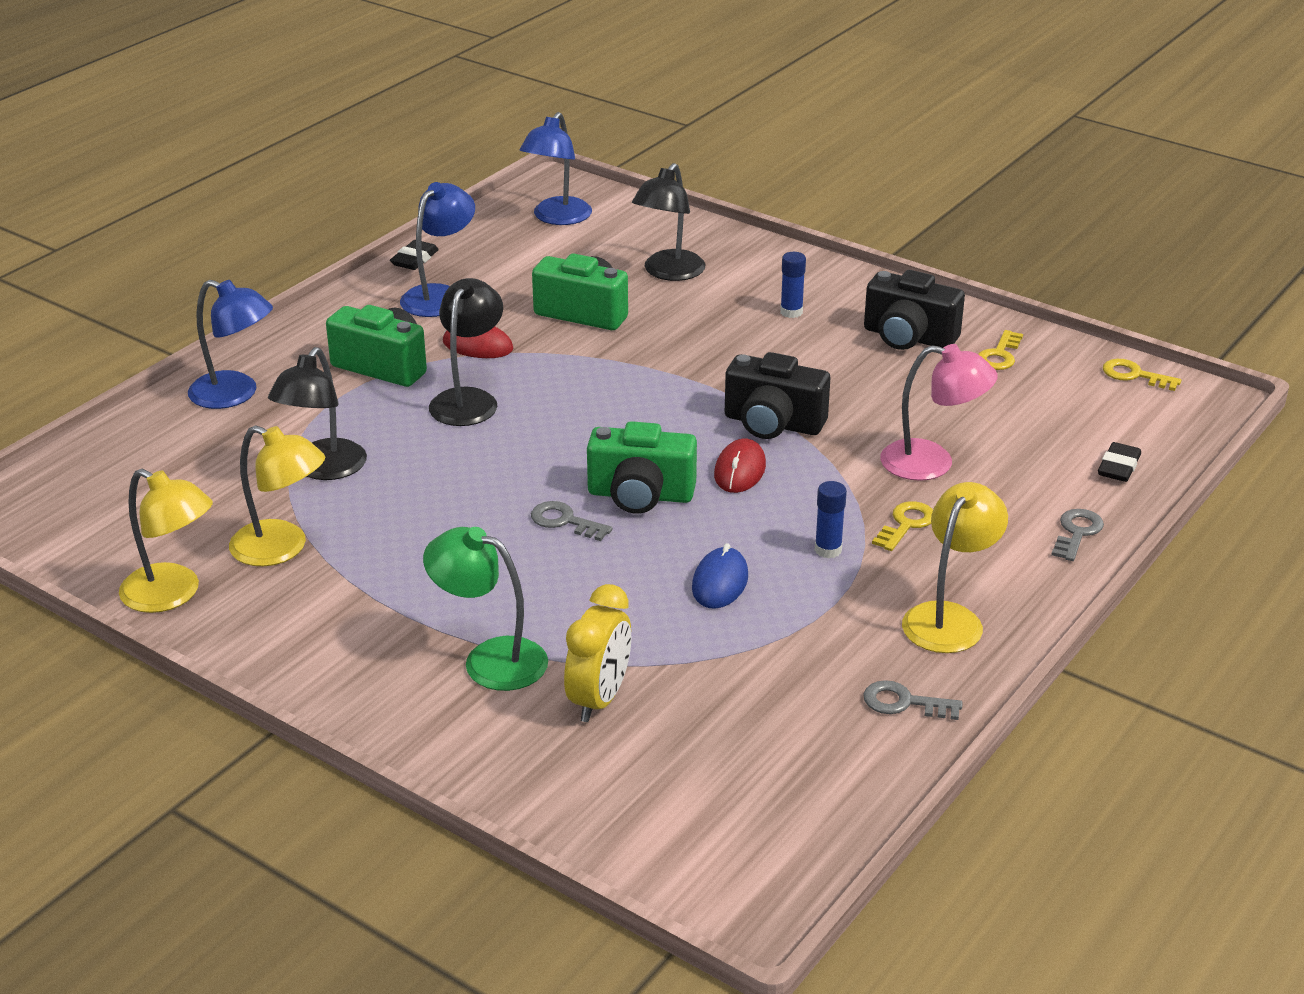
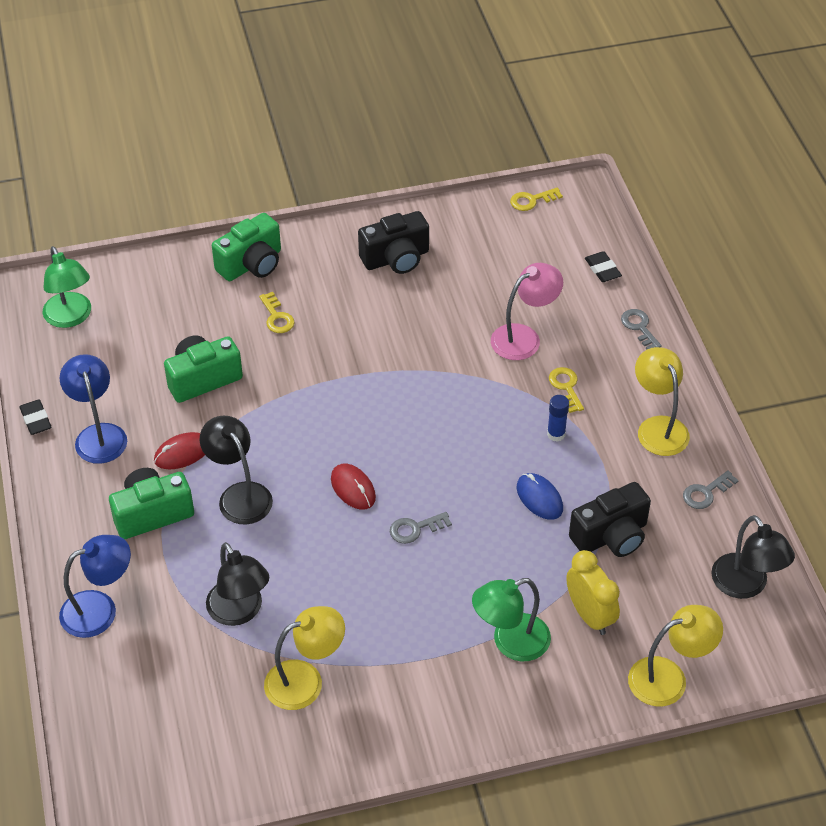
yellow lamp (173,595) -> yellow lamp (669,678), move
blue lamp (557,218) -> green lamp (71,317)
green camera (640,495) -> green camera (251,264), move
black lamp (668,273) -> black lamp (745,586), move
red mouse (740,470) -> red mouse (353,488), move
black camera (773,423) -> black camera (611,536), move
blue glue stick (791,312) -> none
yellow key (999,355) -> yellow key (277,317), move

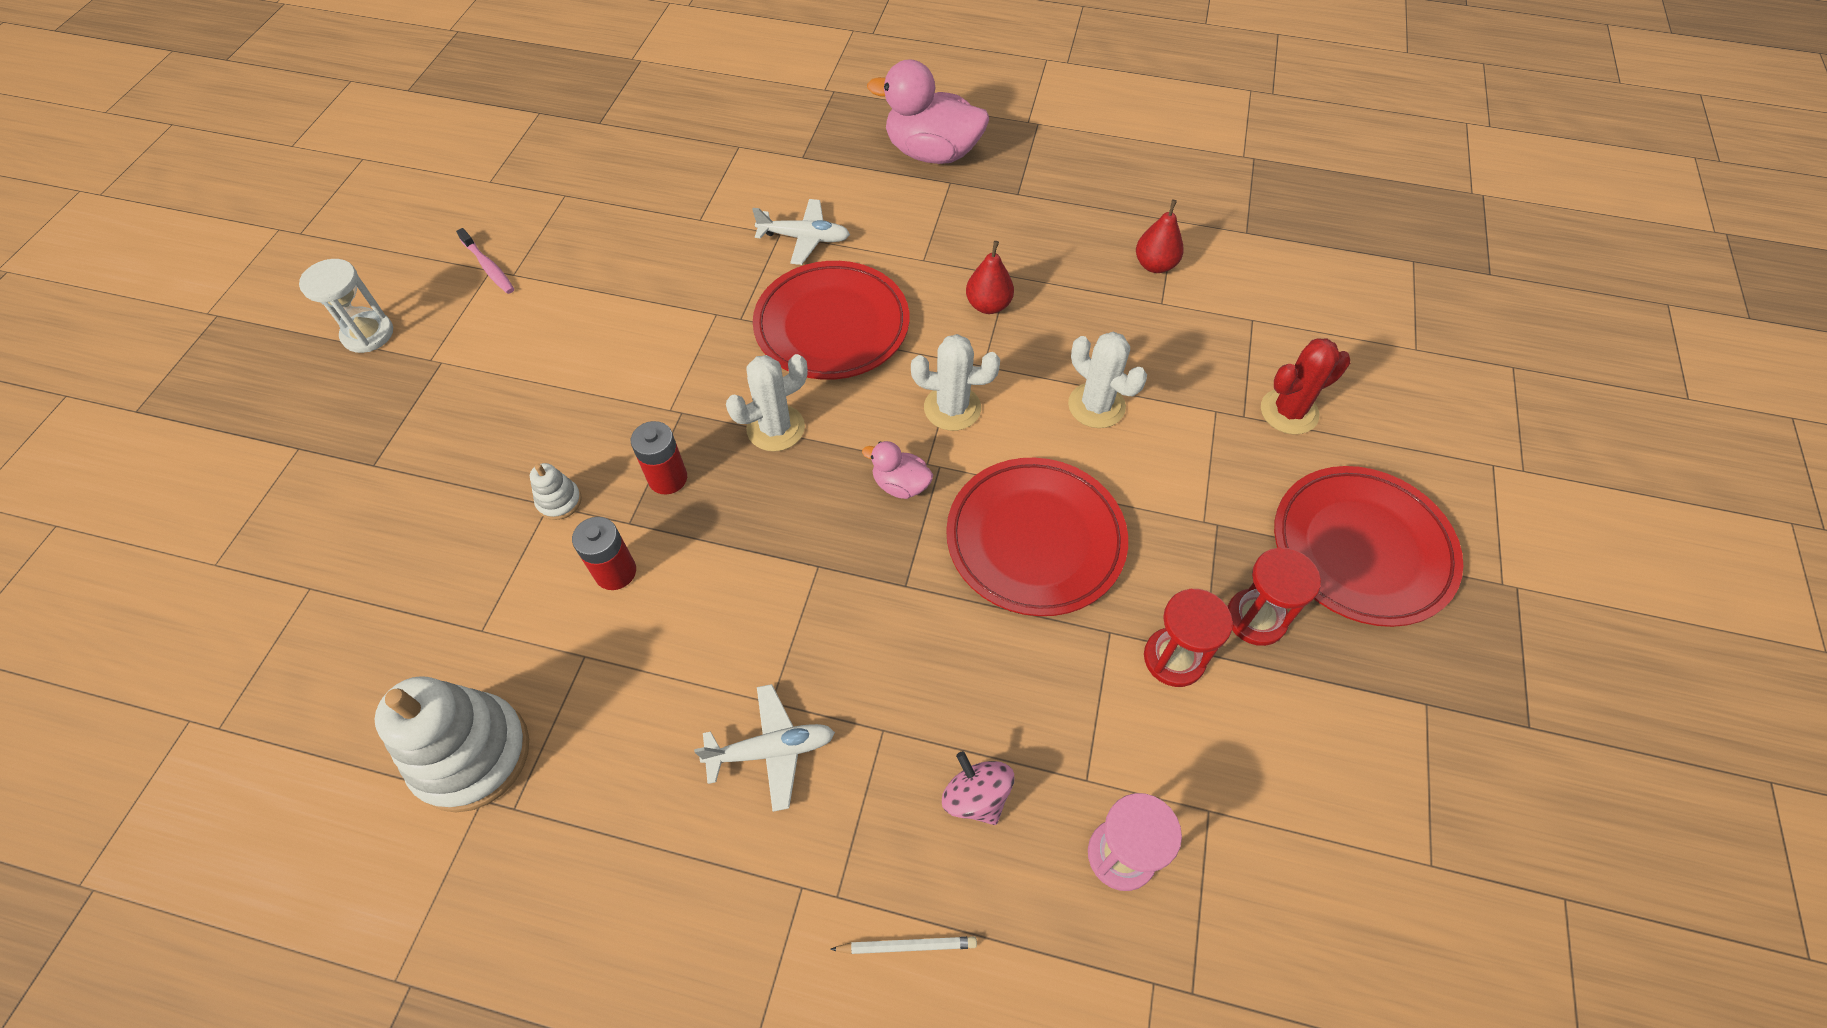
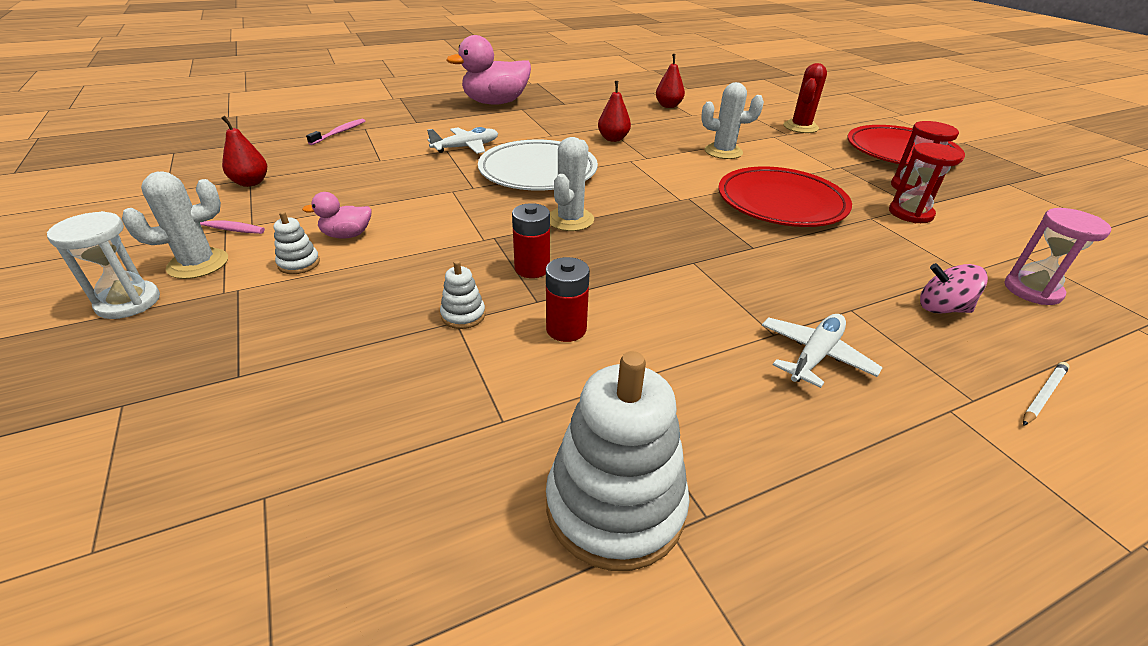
red plate (832,326) -> white plate (538,171)
pink duck (900,485) -> pink duck (347,235), move
white cactus (952,408) -> white cactus (198,264), move
none -> red pear (251,183)
none -> white stacking toy (299,263)
none -> pink toothbrush (339,133)

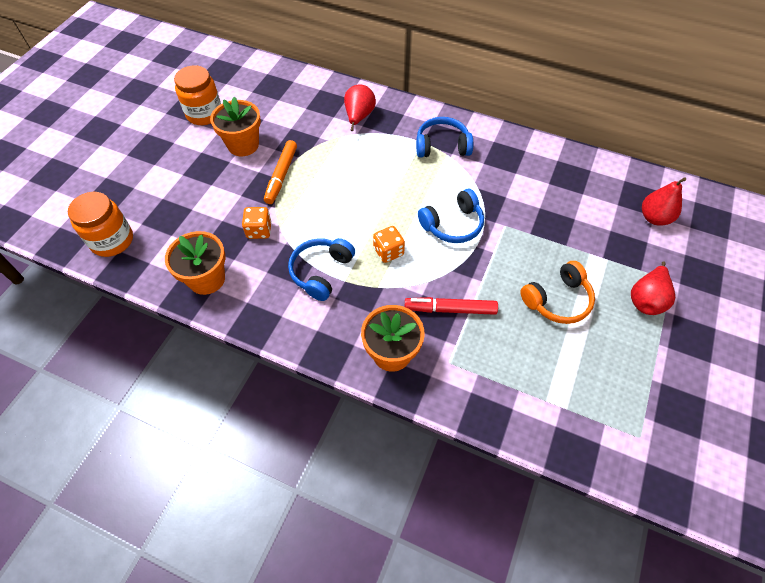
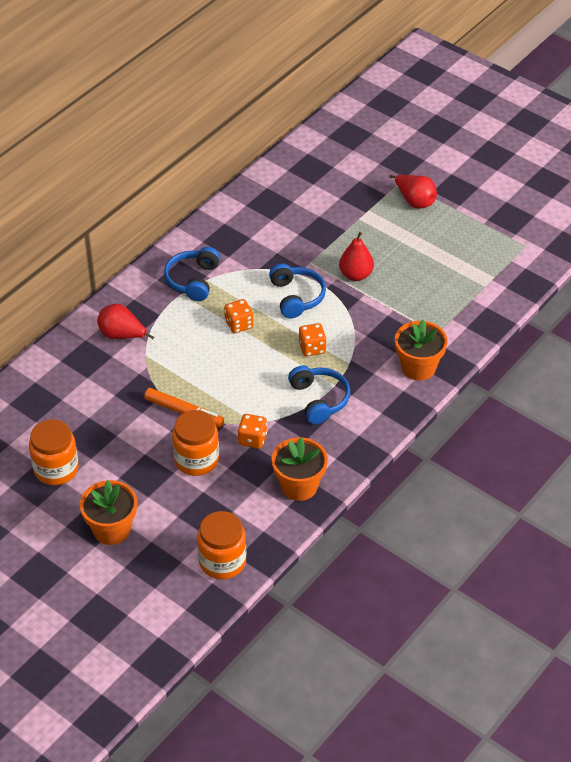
orange flower pot (243,145) -> orange flower pot (111,529), move
blue headphones (321,272) -> blue headphones (319,399), 150 degrees counterclockwise
red marker (450,309) -> none
orange headphones (557,300) -> none
red pear (654,218) -> red pear (356,275), move
none -> orange jar (196,460)
none -> orange dice (239,324)

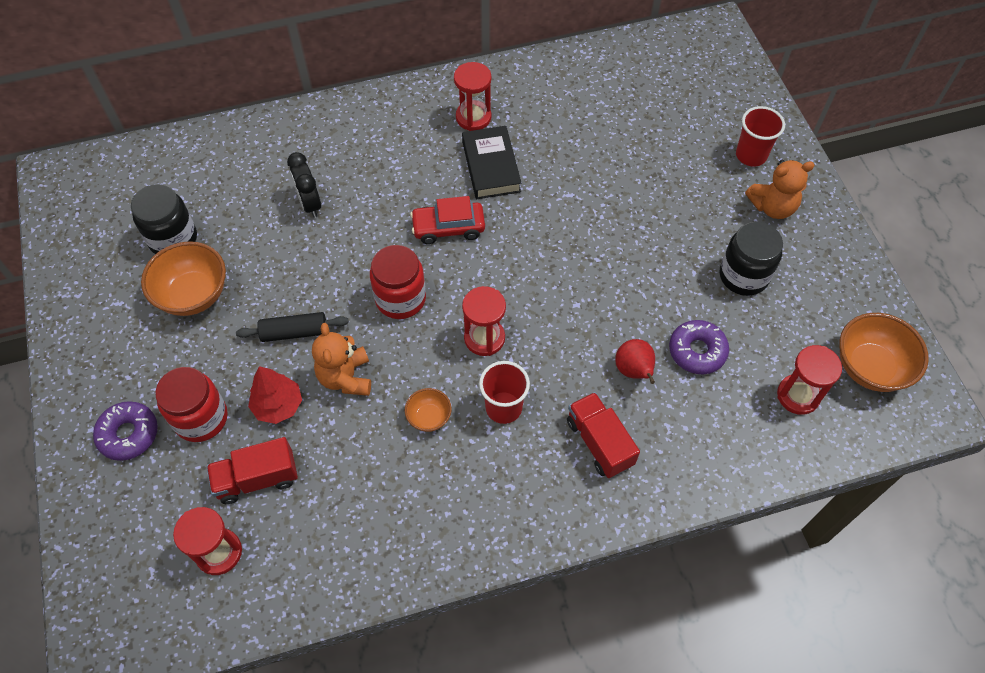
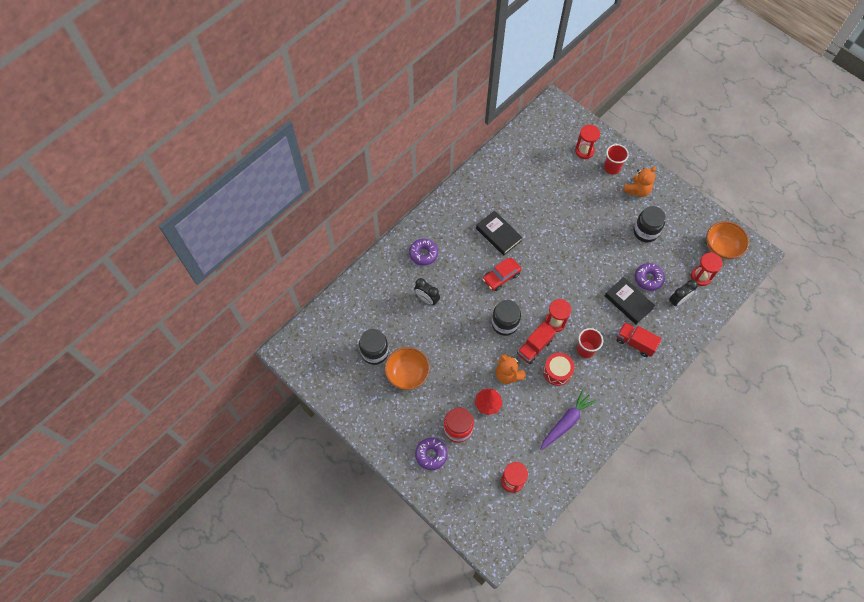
red truck (257,479) -> red truck (534,347), move
black rolling pin (294,332) -> none
red jar (400,299) -> black jar (504,323)
orange bowl (429,417) -> red drum (557,372)
red hourglass (473,117) -> red hourglass (584,151), move
red pear (634,371) -> black book (628,302)
none -> purple donut (423,254)
none -> purple carrot (566,422)
none -> black clock (678,300)

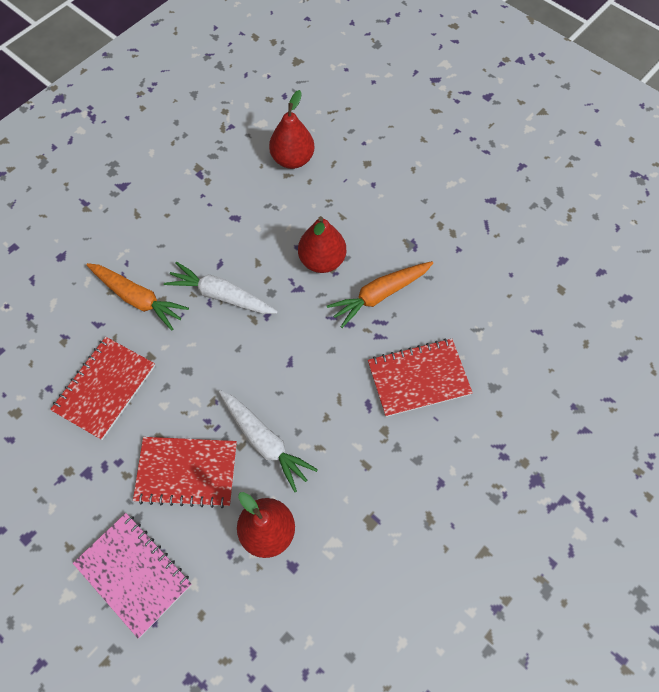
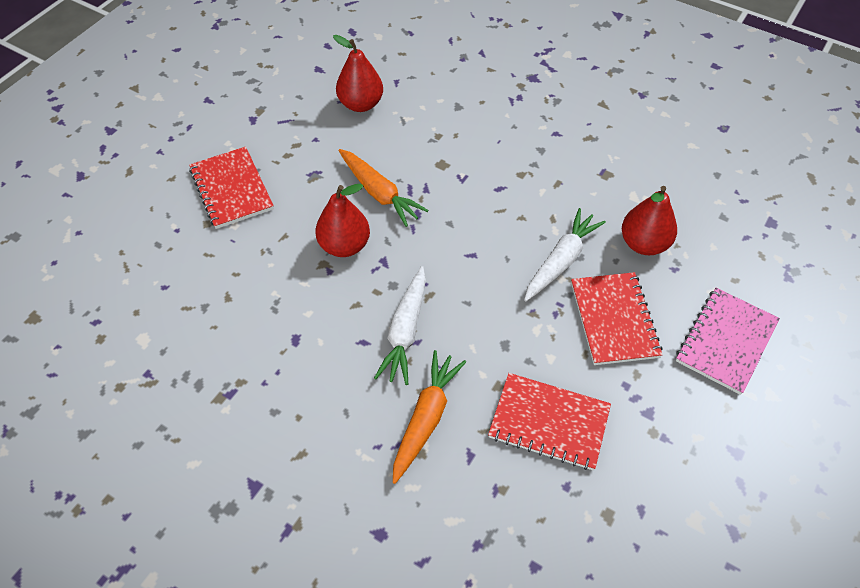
red pear (292,159) -> red pear (361,104), move
red notebook (418,378) -> red notebook (231,189), move

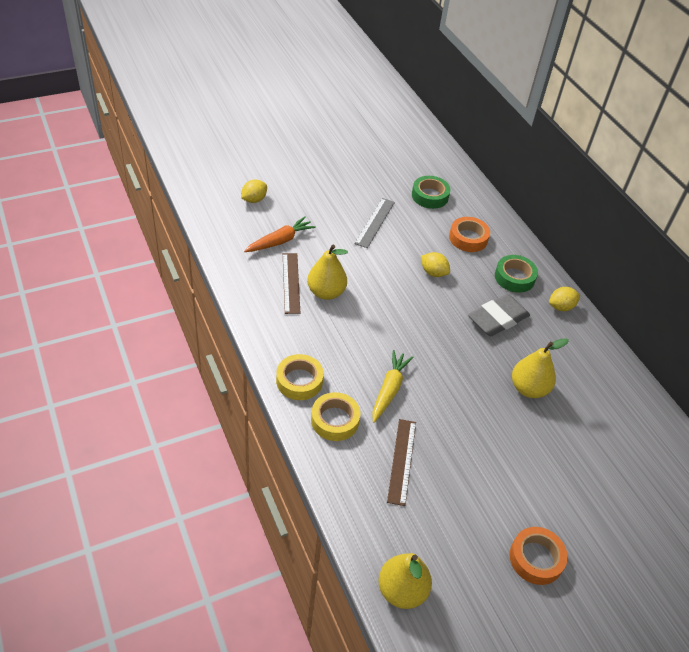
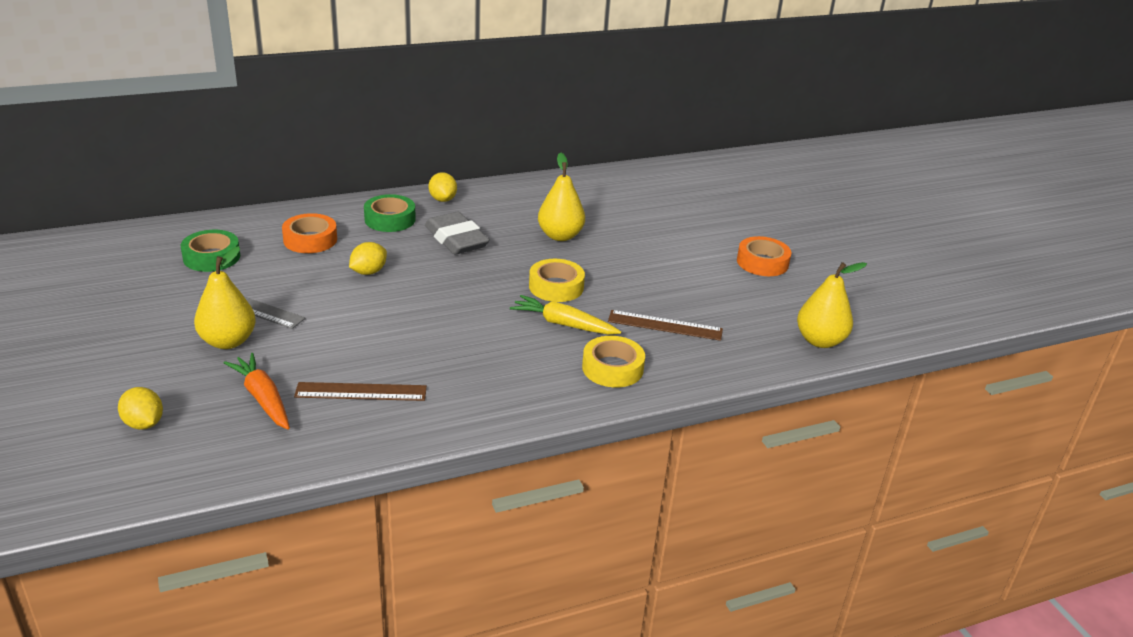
yellow tape (299,381) -> yellow tape (556,287), move
yellow pear (326,292) -> yellow pear (228,341), move

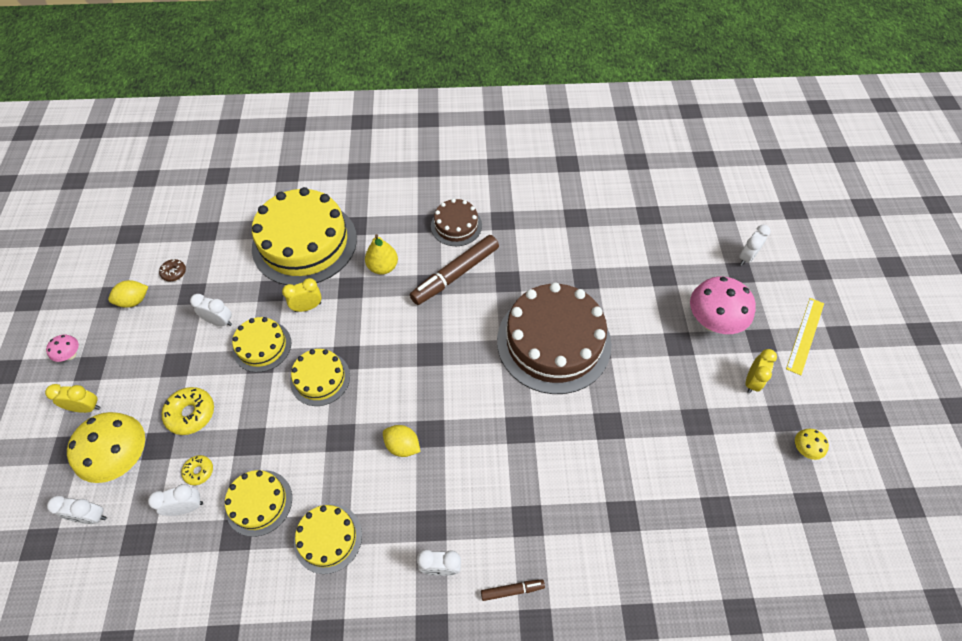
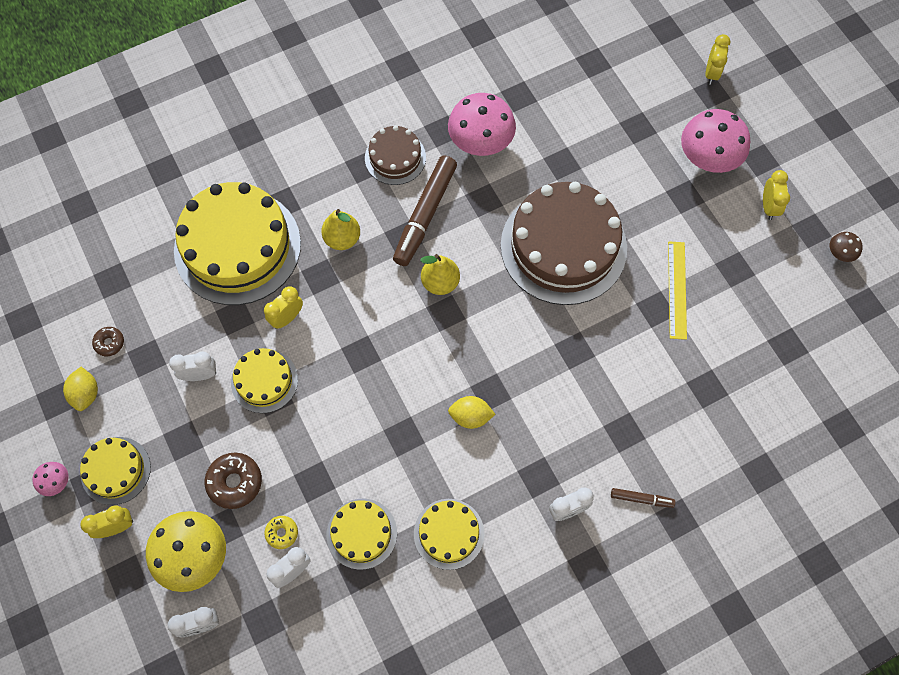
yellow lemon (134,301) -> yellow lemon (86,394), 45 degrees counterclockwise
yellow donut (191,414) -> brown donut (235,482)
yellow cake (320,378) -> yellow cake (116,470), move
brown marker (512,590) -> brown marker (641,499), 45 degrees clockwise
white clock (746,257) -> yellow clock (711,73)
yellow ruler (805,335) -> yellow ruler (677,289), move
yellow mushroom (804,449) -> brown mushroom (840,253)
none -> yellow pear (440,282)
none -> pink mushroom (480,143)

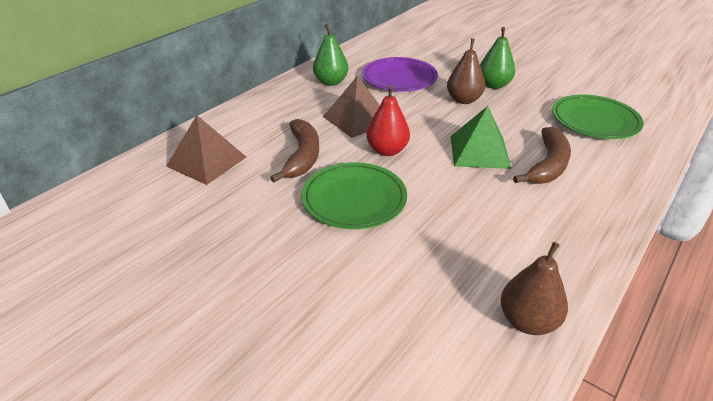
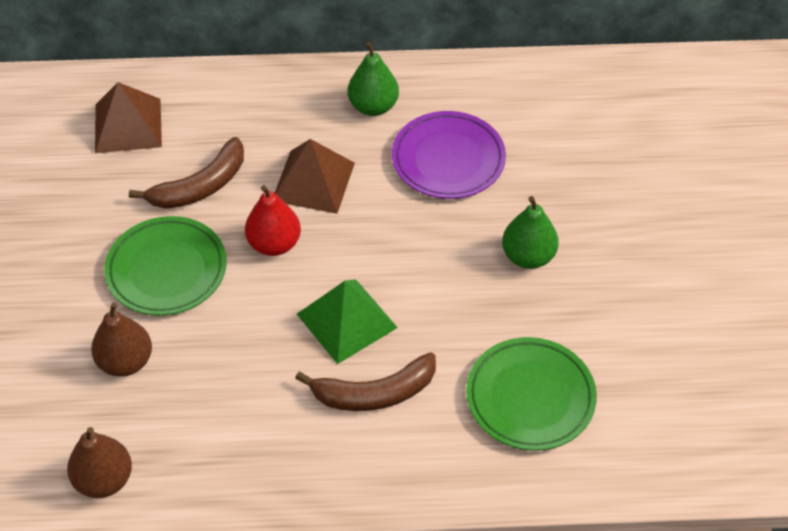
brown pear (463,100) -> brown pear (125,362), move

